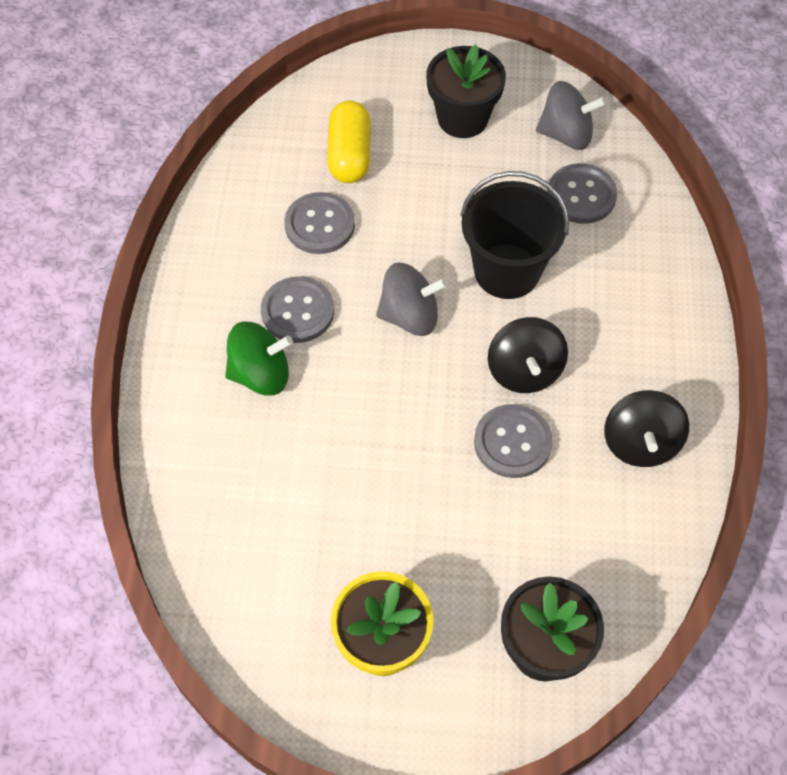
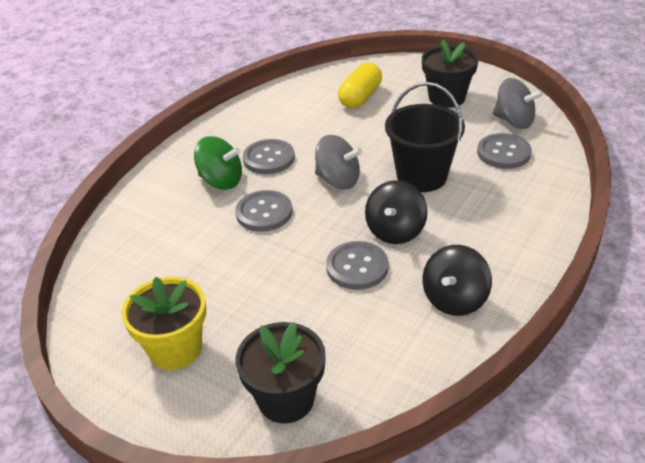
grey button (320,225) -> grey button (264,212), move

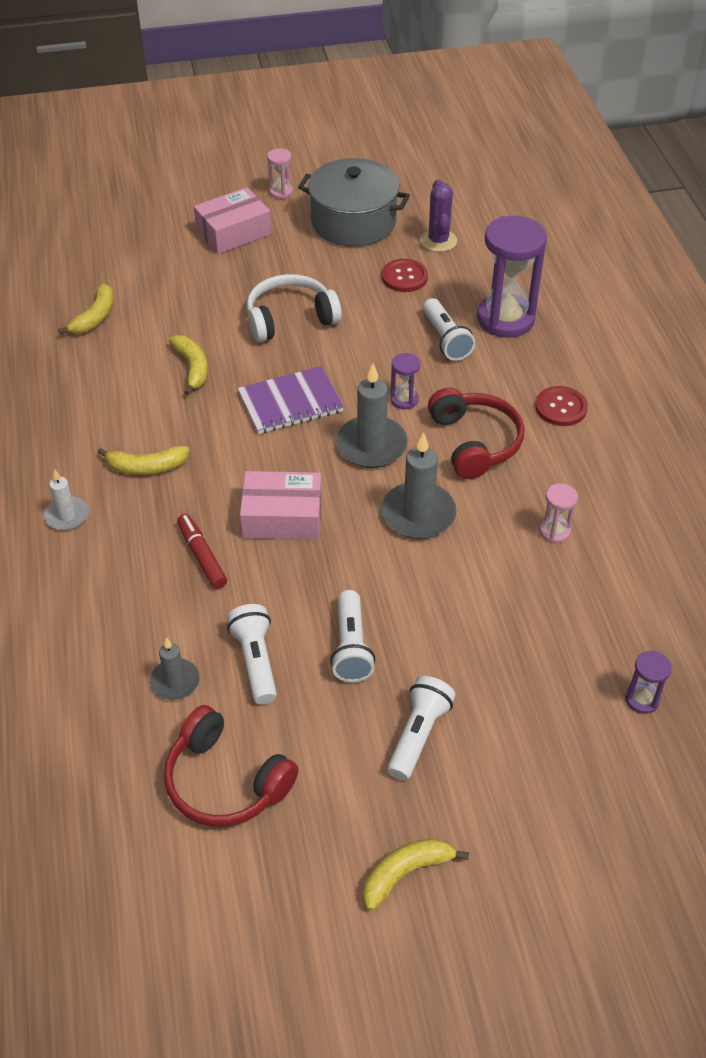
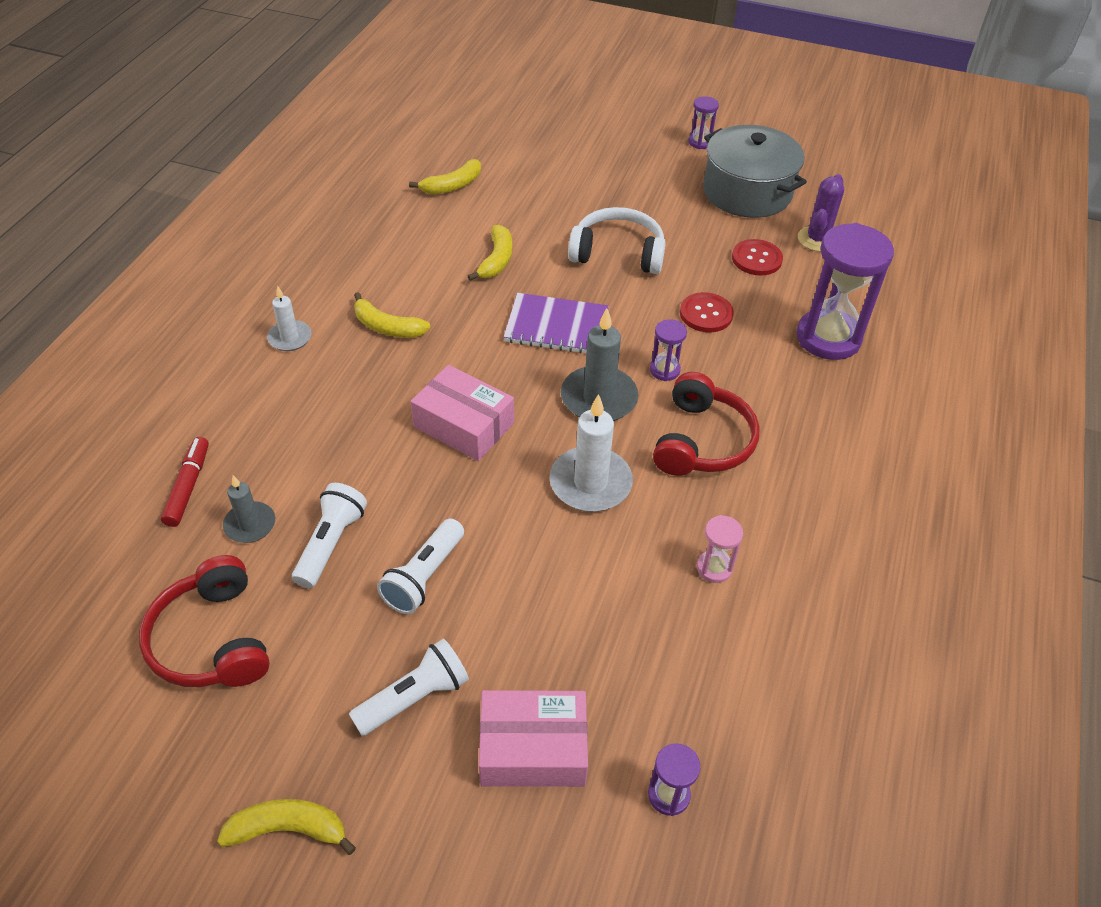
red marker (202,556) -> red marker (188,486), move
pink box (233,232) -> pink box (533,748), move
pink hourglass (281,192) -> purple hourglass (700,142)
grey candle (418,514) -> white candle (590,483)
white flashlight (445,339) -> none
red button (561,407) -> red button (706,314), move

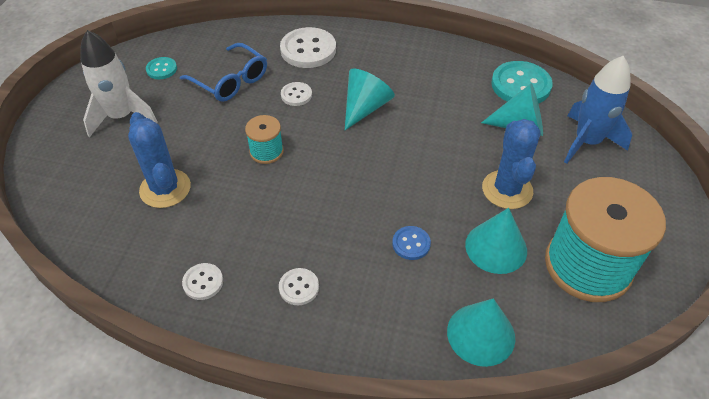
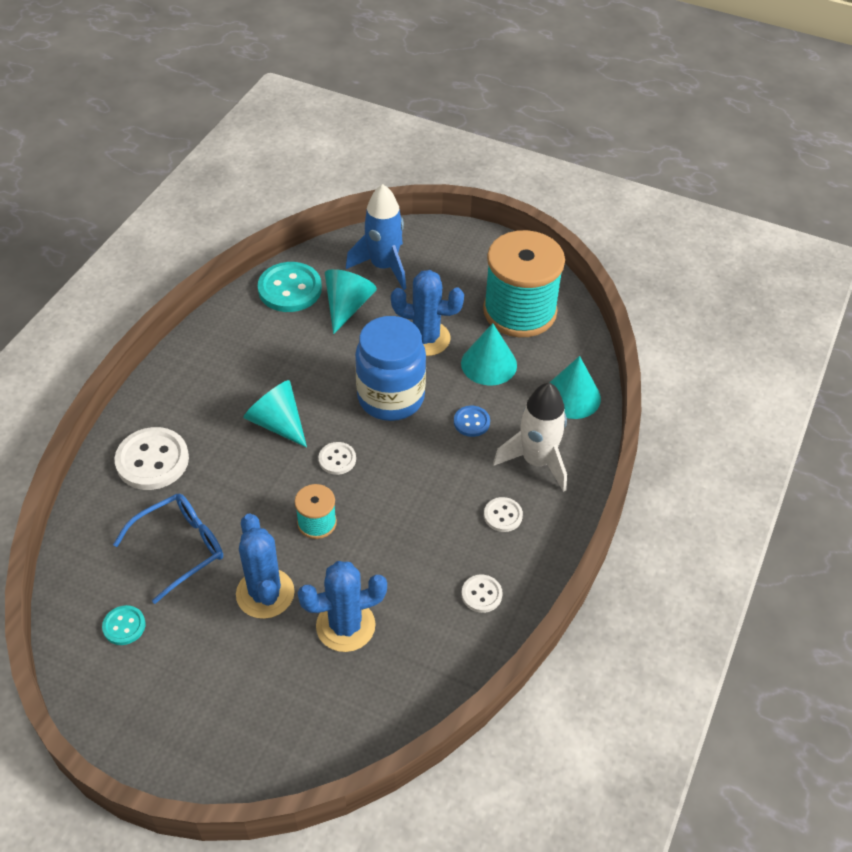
white rocket (121,116) -> white rocket (536,461), move
white button (296,95) -> white button (337,459), move
none -> blue cactus (265,593)
none -> blue jar (391,398)

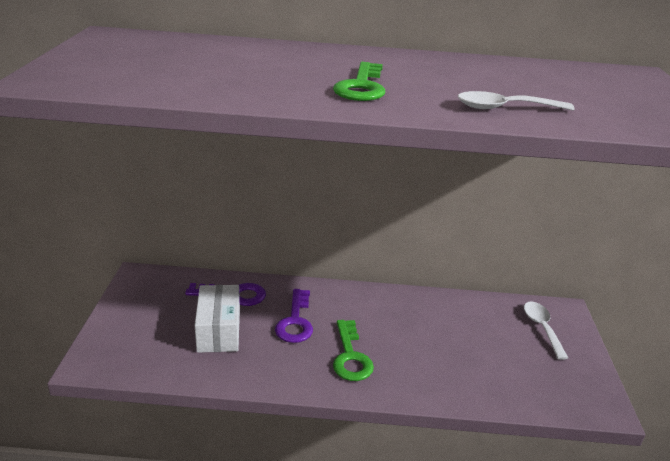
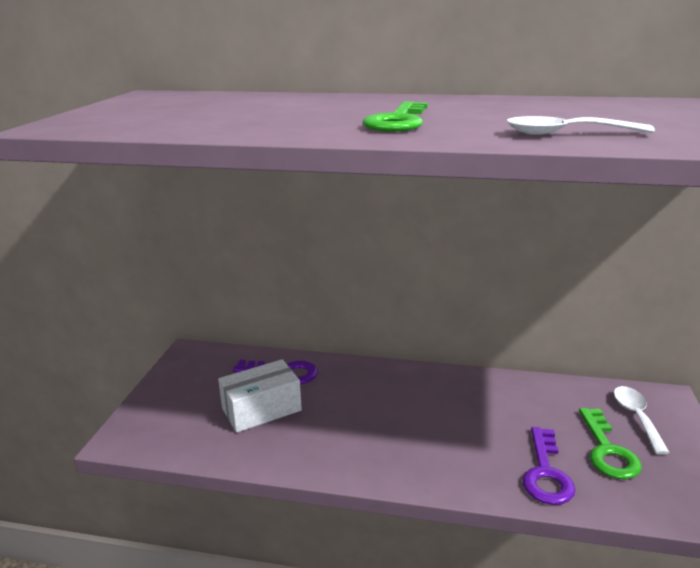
white box (219,331) -> white box (261,409), 60 degrees clockwise
purple key (295,321) -> purple key (546,473), move
green key (350,356) -> green key (607,450), move

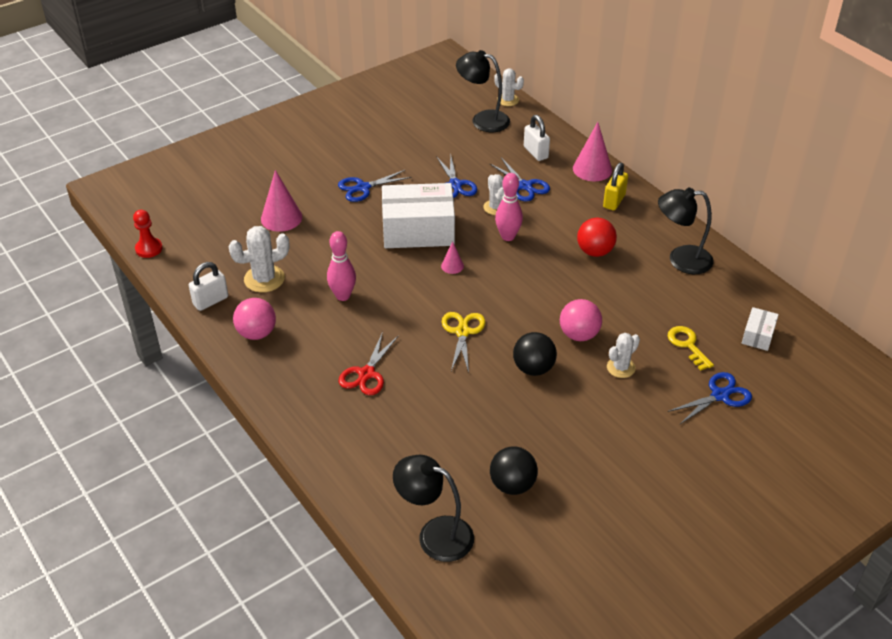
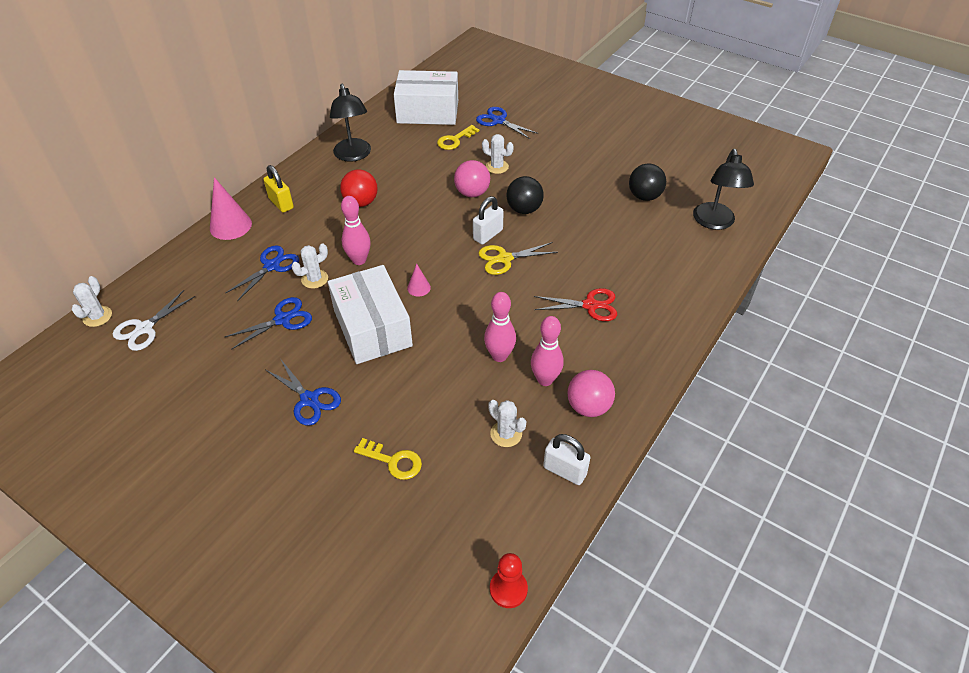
white cactus (264,279) -> white cactus (506,434), x0.65
pink cone (281,218) -> yellow key (393,461)
black lamp (483,120) -> white scissors (144,328)
white padlock (535,152) -> white padlock (488,235), move
yellow padlock (614,201) -> yellow padlock (281,203), 45 degrees clockwise
white box (758,335) -> white box (428,111), x2.17
none -> pink bowling pin (545,379)

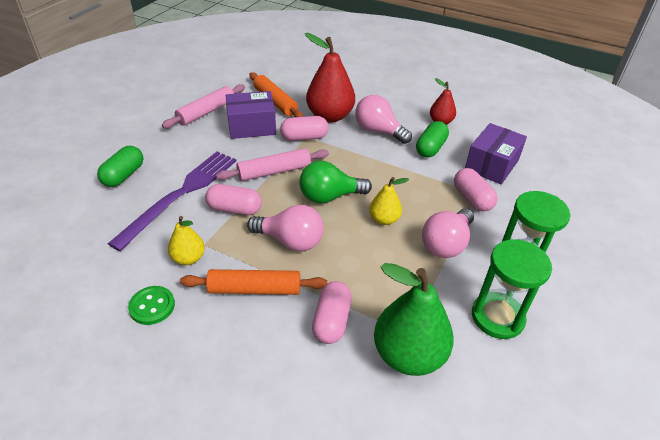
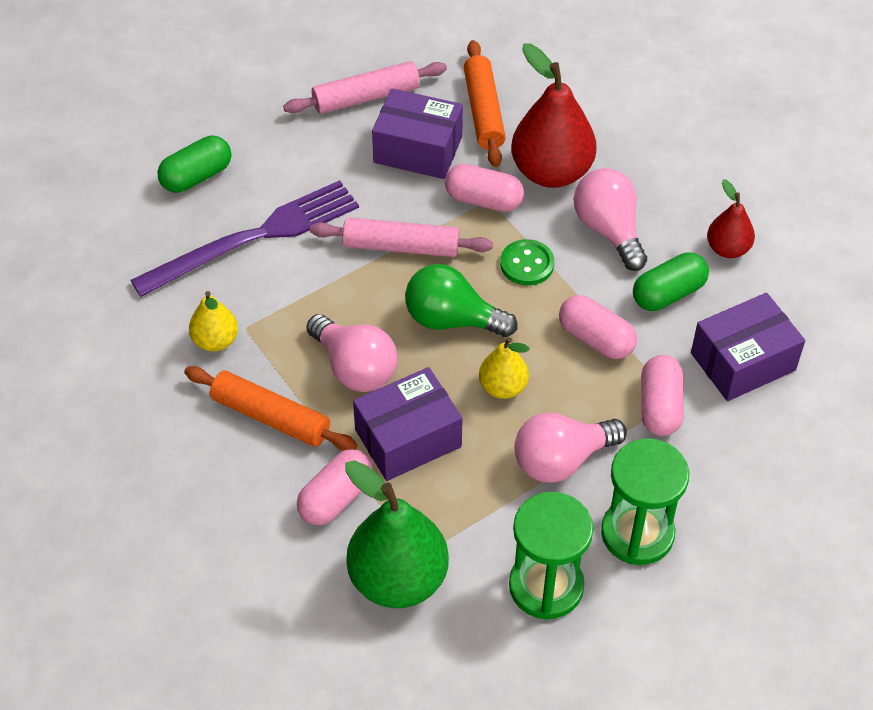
green button (152,306) -> green button (527,264), move
pink capsule (234,209) -> pink capsule (596,339), move
none -> purple box (408,438)

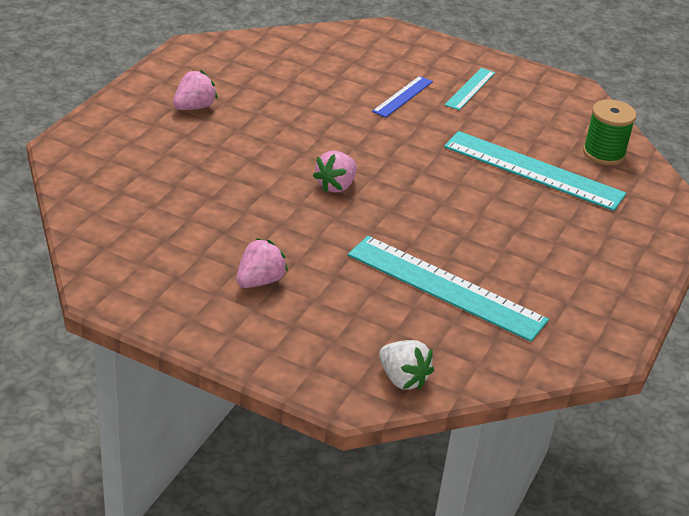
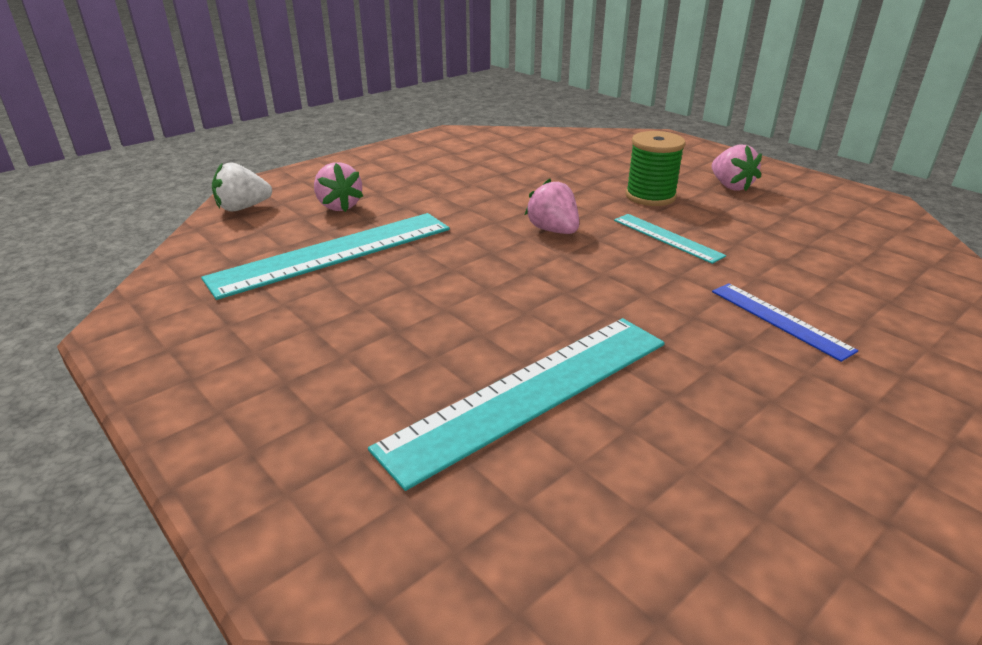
pink strawberry (260,281) -> pink strawberry (339,206), move
turquoise ruler (470,89) -> turquoise ruler (667,238), move
green spool (603,153) -> green spool (650,196), move

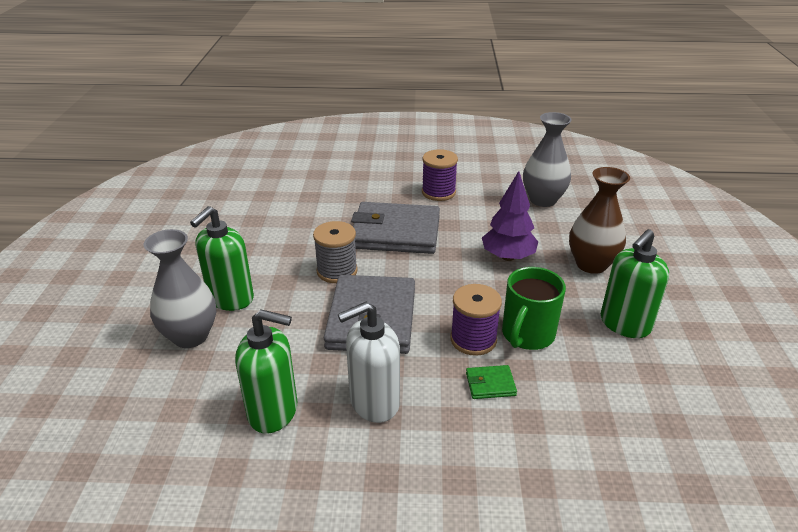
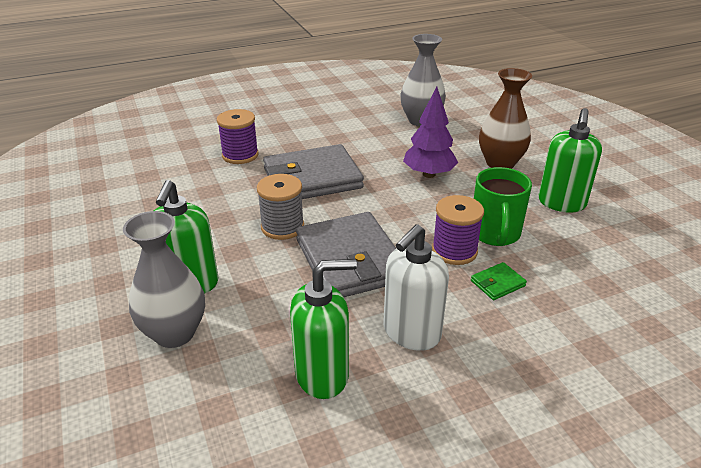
purple spool (438,192) -> purple spool (240,155), move

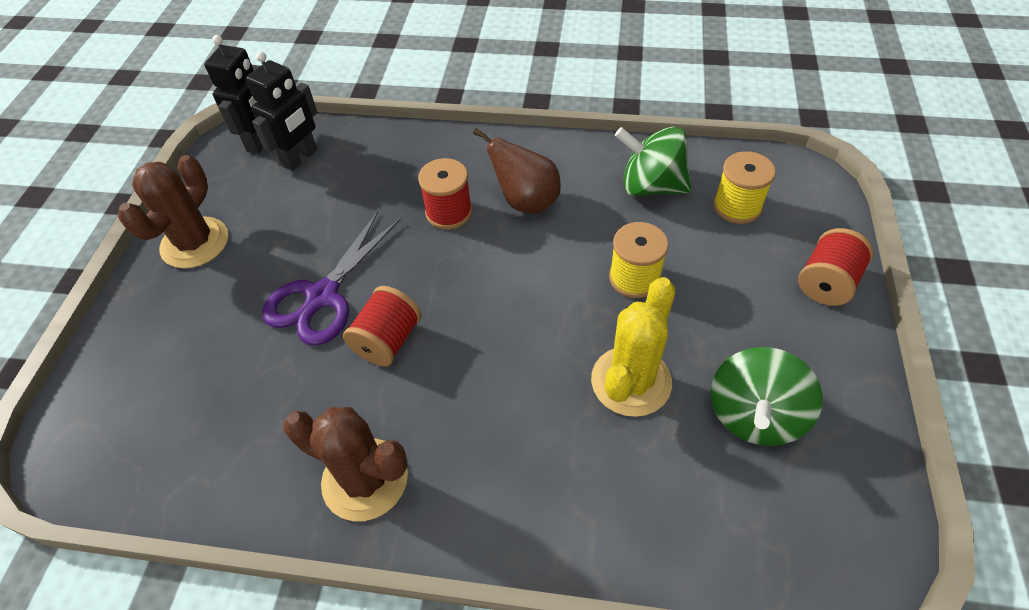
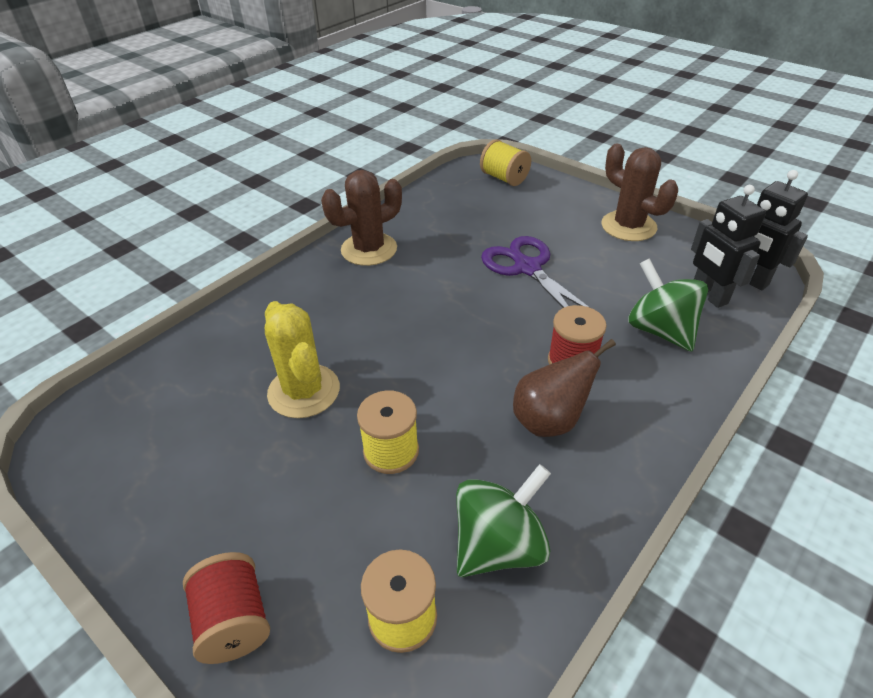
red spool (388,340) -> none
green spinning top (754,415) -> green spinning top (660,330), move
none -> yellow spool (504,178)

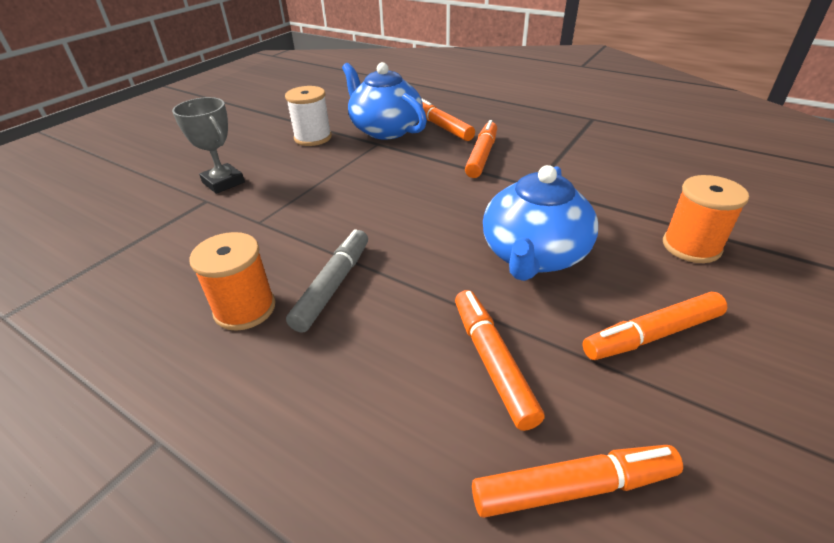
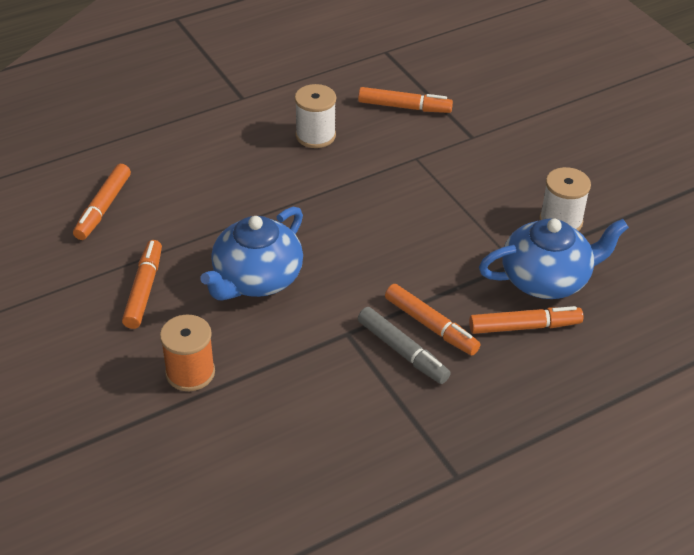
grey trophy (223,182) -> none
orange spool (245,309) -> white spool (315,135)
grey marker (333,285) -> grey marker (402,351), move
orange marker (492,362) -> orange marker (404,107), move
blue teapot (533,255) -> blue teapot (256,279), 105 degrees counterclockwise

